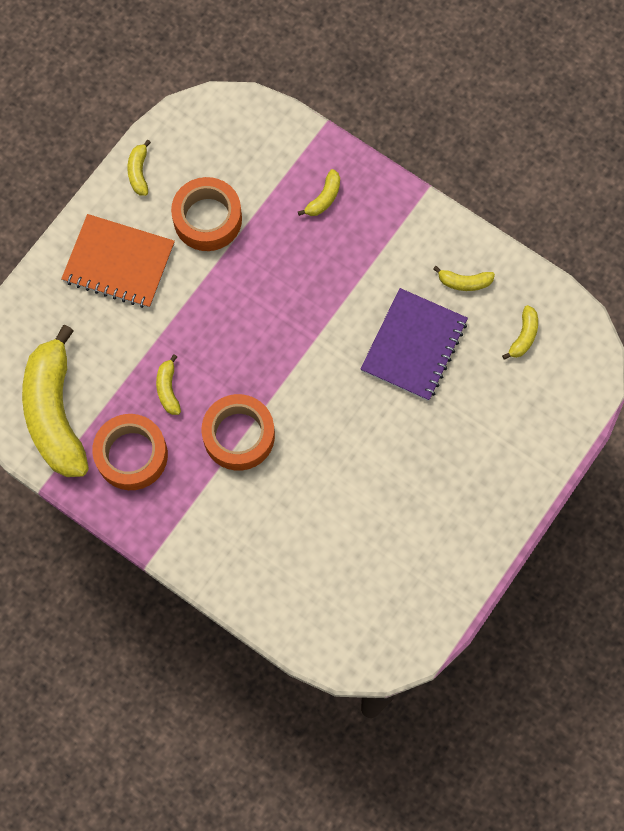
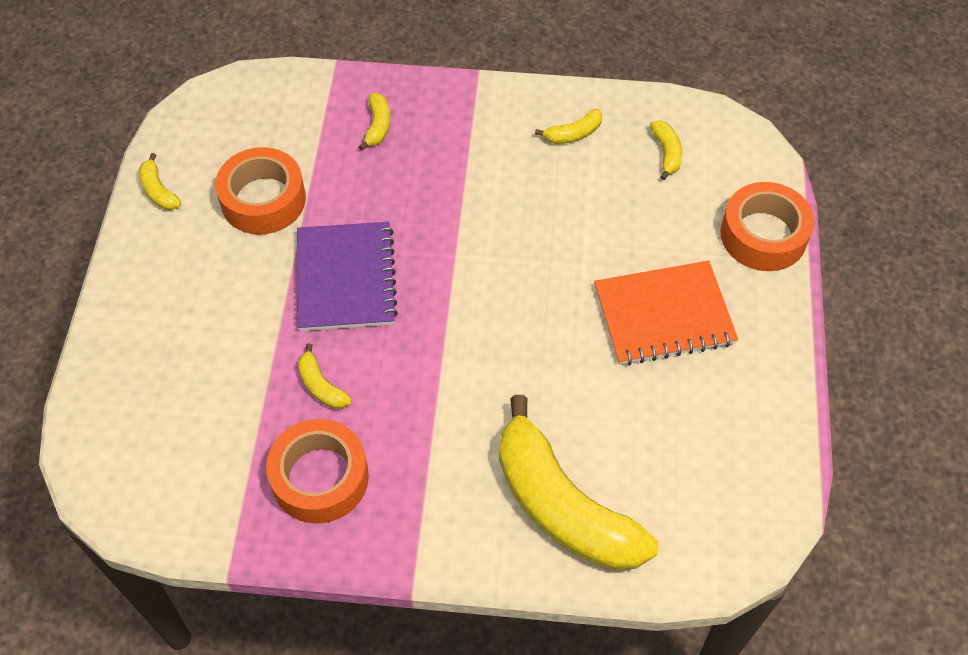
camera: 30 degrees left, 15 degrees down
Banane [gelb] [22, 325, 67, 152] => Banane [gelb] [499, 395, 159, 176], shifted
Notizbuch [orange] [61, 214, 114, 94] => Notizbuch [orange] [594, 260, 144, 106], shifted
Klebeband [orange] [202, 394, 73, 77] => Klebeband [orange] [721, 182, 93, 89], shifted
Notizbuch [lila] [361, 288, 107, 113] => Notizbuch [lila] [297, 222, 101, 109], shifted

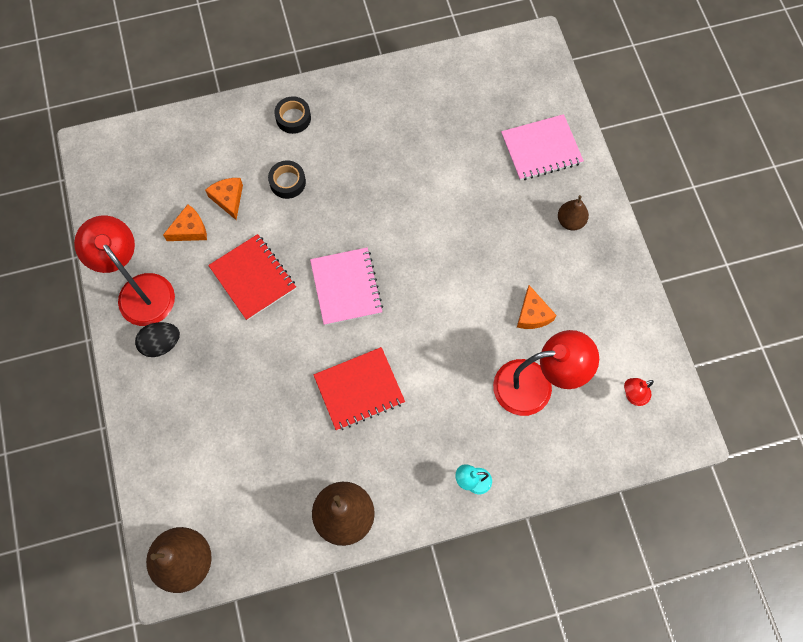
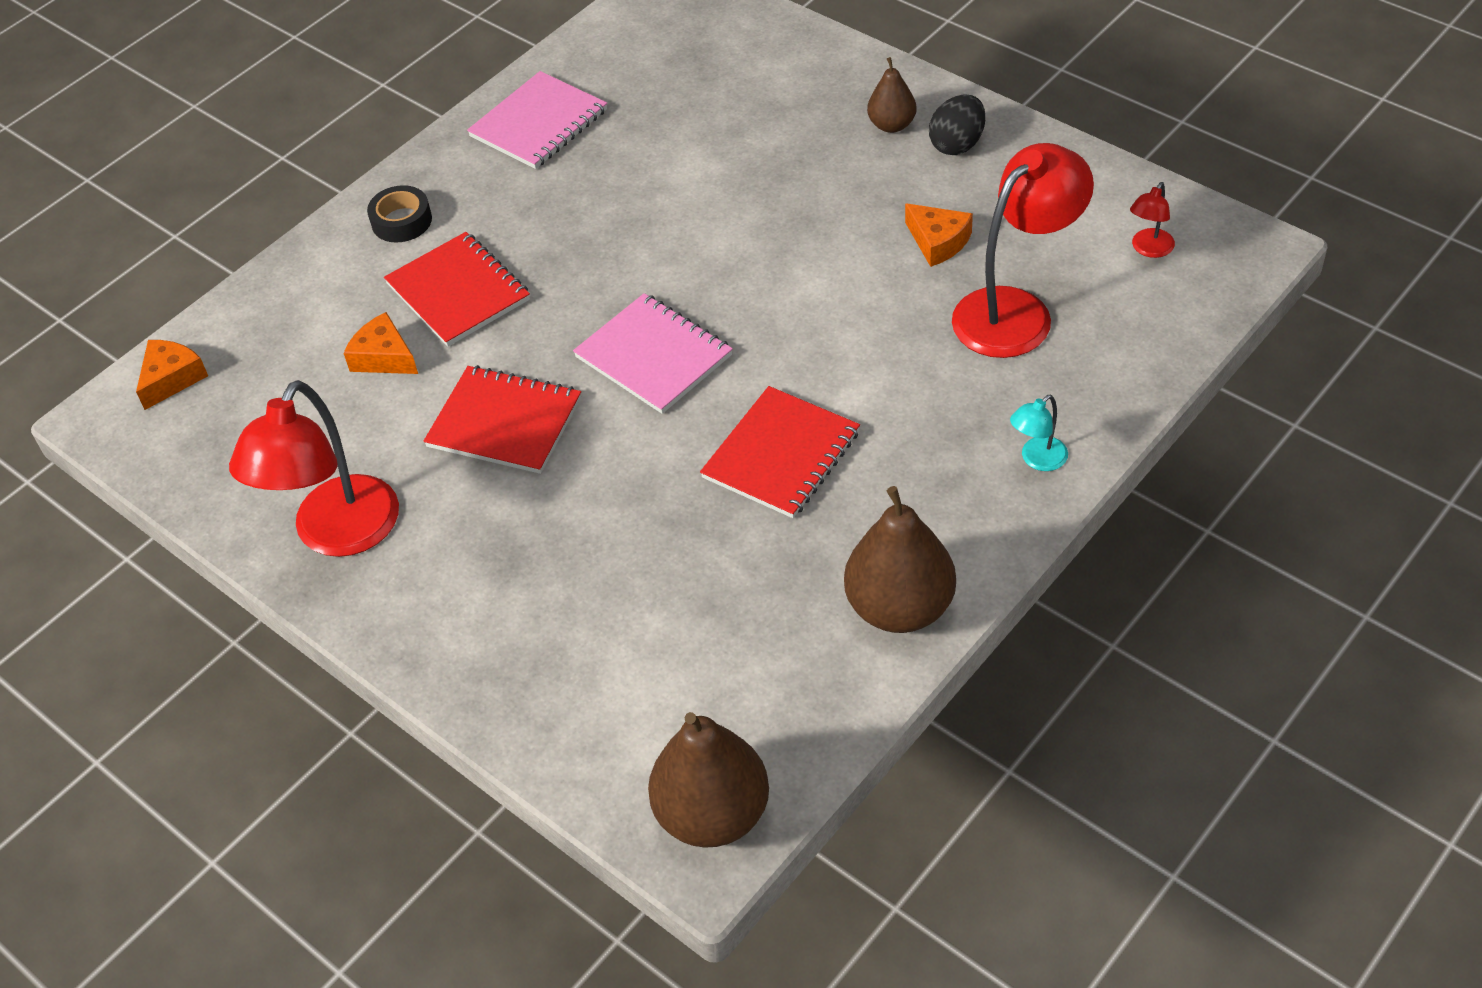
camera: 30 degrees left, 20 degrees down
Lampe [rot] [74, 216, 101, 110] => Lampe [rot] [229, 380, 170, 177], 90 degrees counterclockwise
Ei [schwarz] [135, 322, 45, 35] => Ei [schwarz] [929, 95, 56, 60], shifted
Käse [orange] [163, 204, 44, 37] => Käse [orange] [136, 340, 72, 70], shifted
Klebeband [schwarz] [268, 161, 38, 38] => Notizbuch [rot] [384, 232, 146, 115]
Notizbuch [rosa] [501, 114, 83, 67] => Notizbuch [rosa] [467, 71, 140, 98], shifted

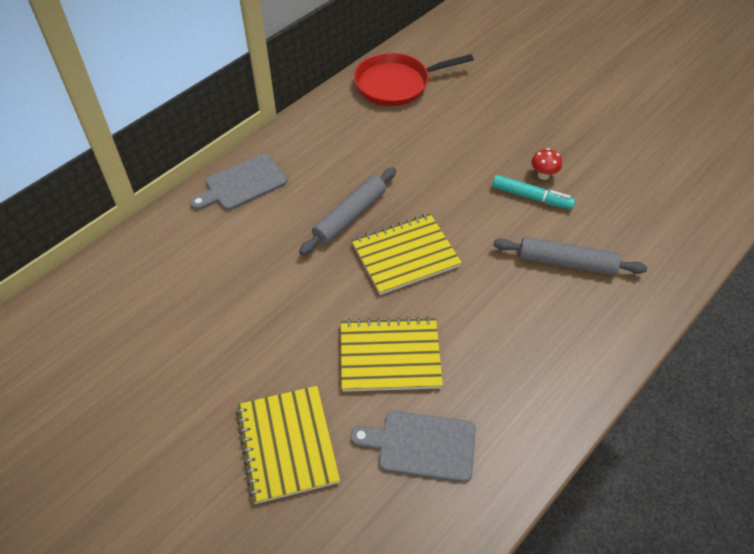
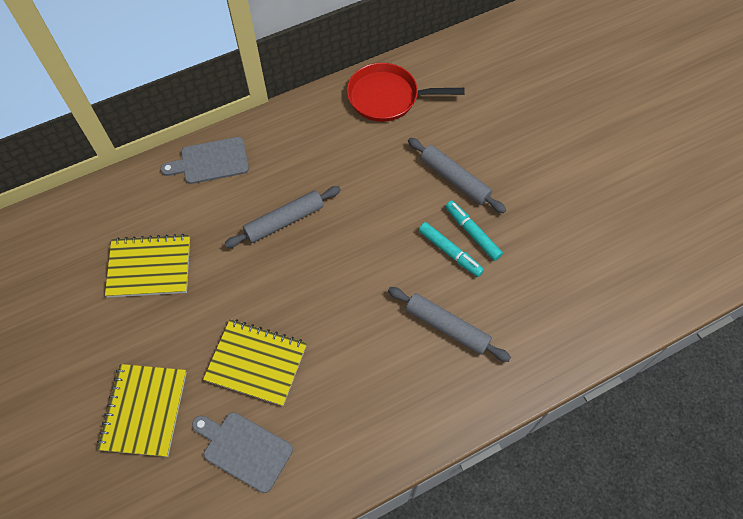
camera: 20 degrees right, 10 degrees up
Notizbuch [gelb] [351, 214, 111, 81] => Notizbuch [gelb] [105, 234, 85, 63], shifted
Pilz [rot] [531, 148, 31, 32] => Filzstift [türkis] [445, 201, 58, 60]
nothing => Nudelholz [grau] [408, 138, 98, 75]

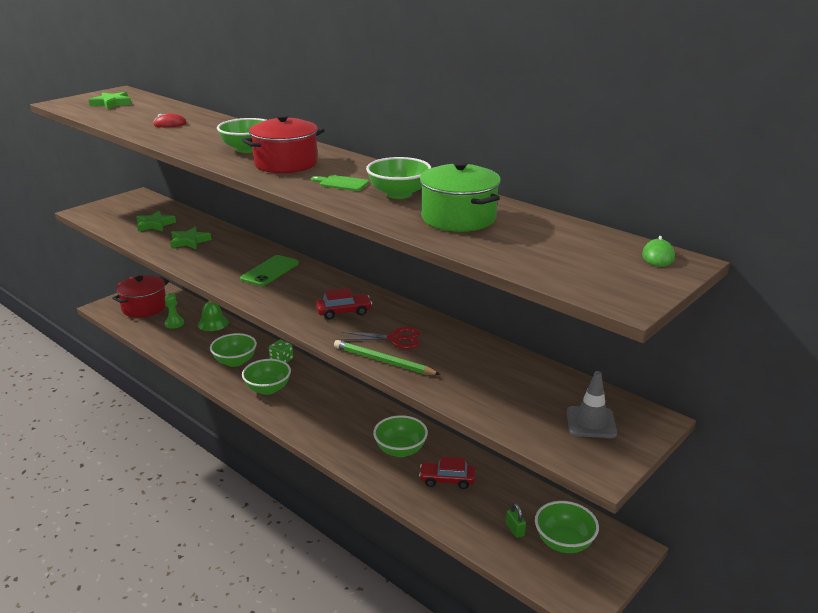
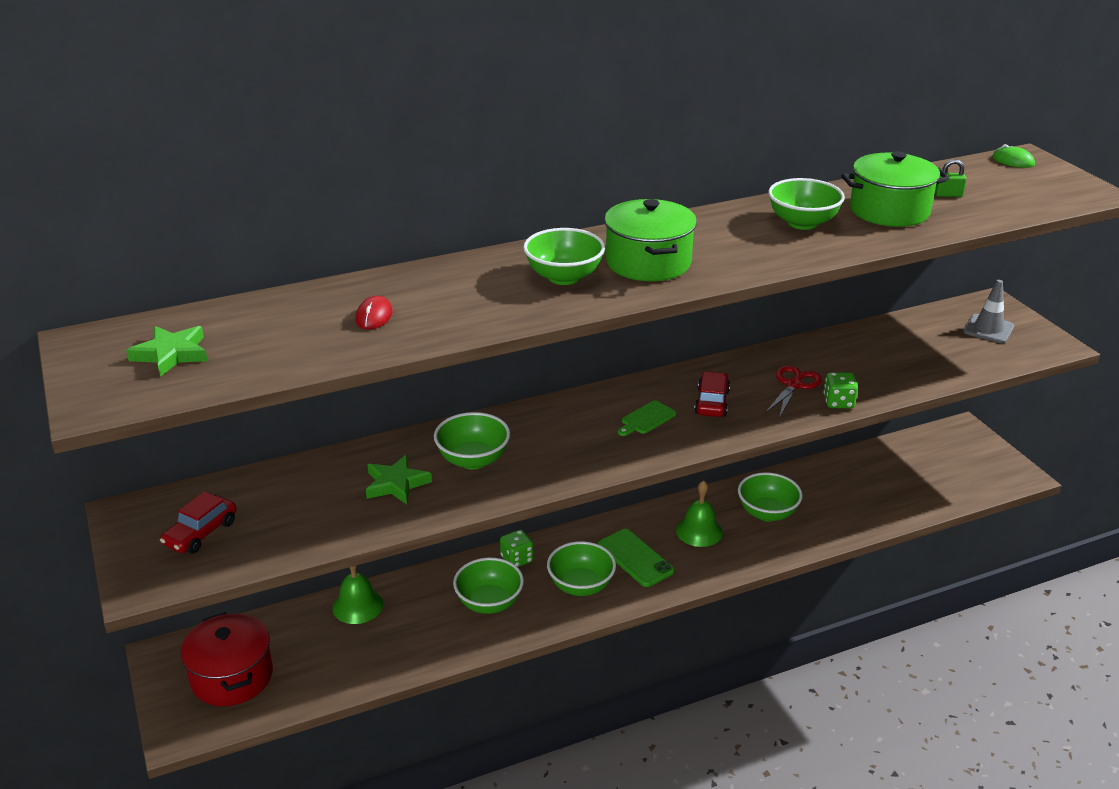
camera: 65 degrees left, 5 degrees up
Stern [grün] [136, 211, 40, 21] => nothing
Bauer [grün] [165, 293, 19, 36] => nothing
Handy [grün] [240, 255, 59, 31] => Handy [grün] [598, 529, 76, 58], shifted
Kochtopf [rot] [242, 114, 83, 59] => Kochtopf [grün] [604, 199, 93, 82]
Schneidebrett [grün] [311, 175, 58, 16] => Schneidebrett [grün] [618, 401, 58, 35], shifted
Bleistift [grün] [334, 340, 107, 35] => Spielwürfel [grün] [824, 372, 34, 36]
Auto [rot] [419, 457, 56, 32] => Auto [rot] [160, 492, 77, 62], shifted
Vorhängeschloss [grün] [506, 503, 20, 35] => Vorhängeschloss [grün] [935, 159, 32, 38], shifted
Schüssel [grün] [535, 501, 64, 52] => Schüssel [grün] [434, 412, 76, 57], shifted
nothing => Glocke [grün] [676, 480, 47, 67]

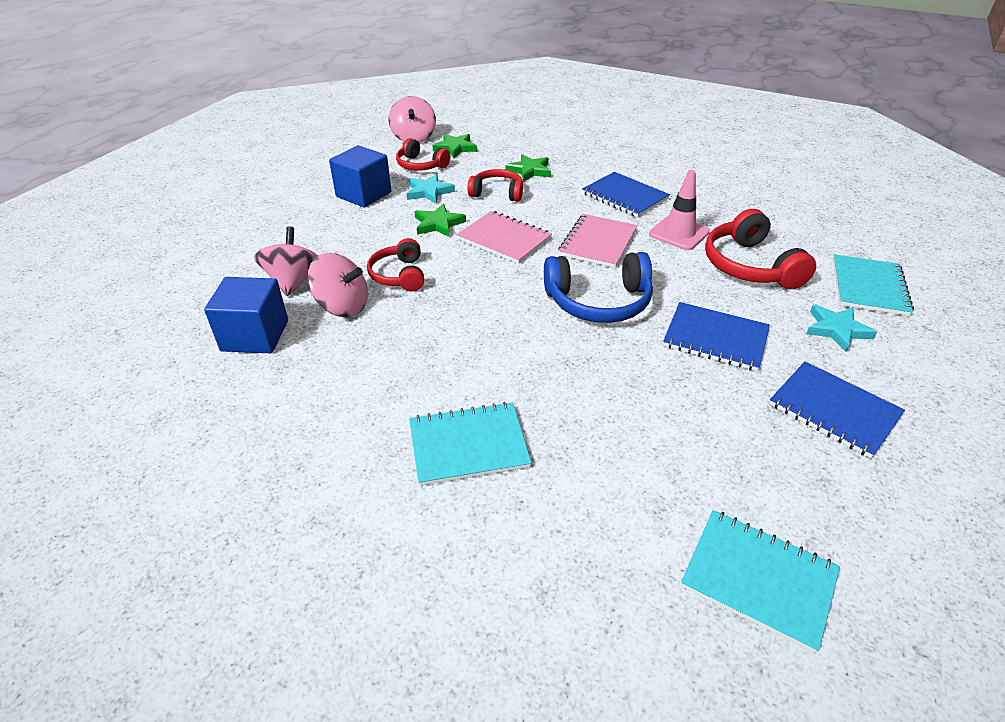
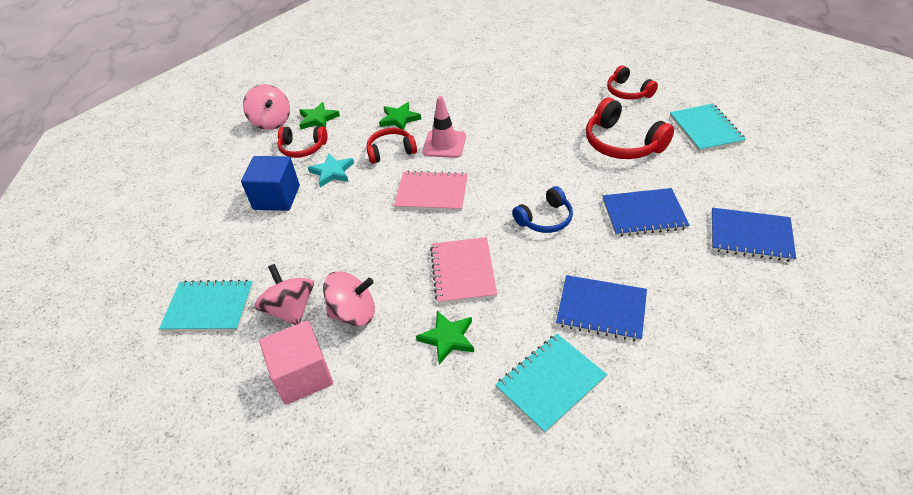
camera: 25 degrees left, 5 degrees up
Kubus [blau] [204, 277, 84, 76] => Kubus [rosa] [259, 321, 74, 84]
Kopfhörer [rot] [367, 238, 57, 53] => Kopfhörer [rot] [607, 65, 51, 35], shifted
Stern [grün] [414, 204, 52, 33] => Stern [grün] [416, 311, 58, 53], shifted
Kopfhörer [blau] [544, 252, 109, 71] => Kopfhörer [blau] [512, 186, 61, 47], x0.63
Notizbuch [rosa] [558, 214, 79, 54] => Notizbuch [rosa] [430, 237, 67, 67], shifted
Notizbuch [blau] [582, 172, 88, 45] => Notizbuch [blau] [556, 275, 91, 66], shifted
Leitkegel [rosa] [649, 170, 61, 80] => Leitkegel [rosa] [422, 96, 44, 62], shifted
Notizbuch [türkis] [681, 510, 159, 143] => Notizbuch [türkis] [159, 279, 94, 52], shifted
Stern [türkis] [806, 305, 71, 47] => nothing

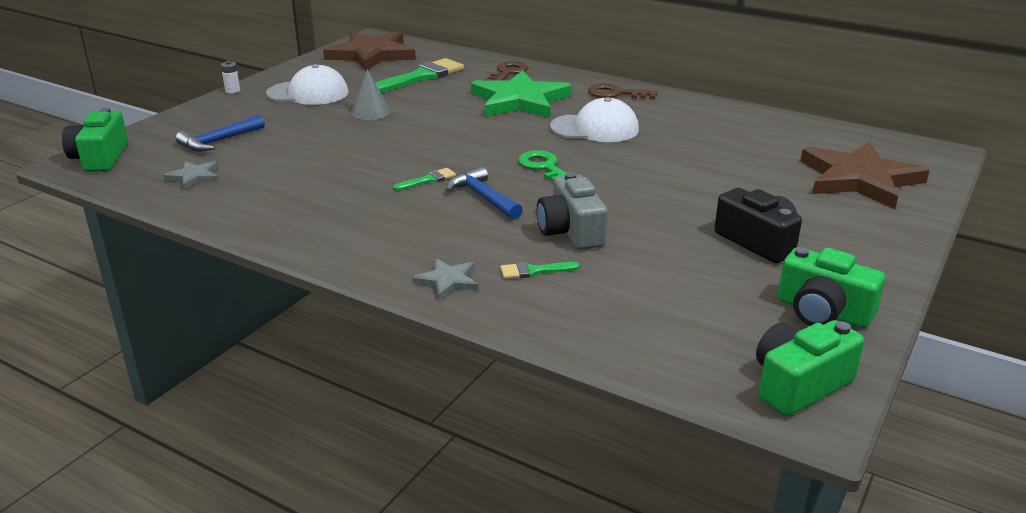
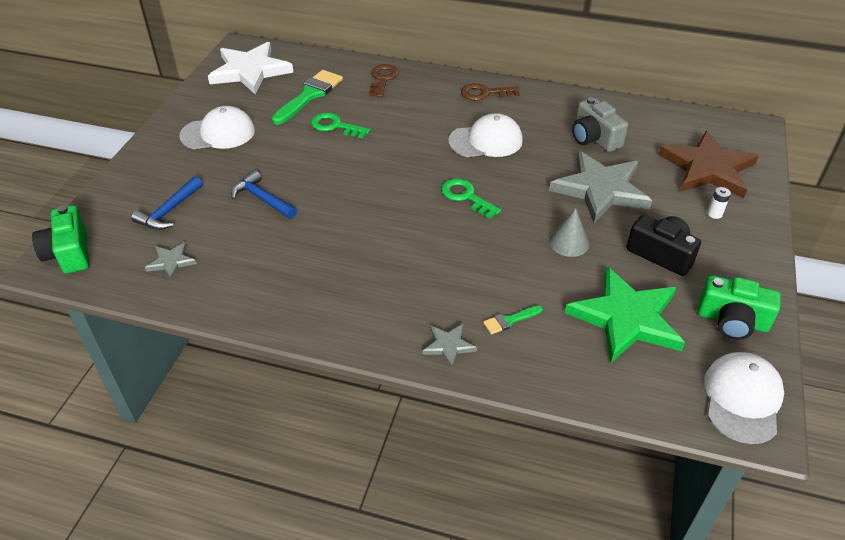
camera: 15 degrees left, 15 degrees up
Batterie [weiß] [221, 61, 19, 32] => Batterie [weiß] [707, 187, 24, 32], shifted
Stern [braun] [323, 31, 93, 40] => Stern [weiß] [208, 42, 86, 53]
Kegel [grau] [351, 69, 40, 51] => Kegel [grau] [549, 208, 40, 49], shifted
Pinsel [grün] [393, 168, 63, 23] => nothing
Hammer [blau] [446, 166, 77, 54] => Hammer [blau] [231, 170, 66, 49], shifted
Stern [grün] [471, 70, 101, 48] => Stern [grün] [565, 267, 120, 96], shifted
Kamera [grau] [537, 172, 71, 78] => Kamera [grau] [572, 97, 56, 55], shifted
Kamera [grün] [756, 320, 108, 96] => Kappe [weiß] [704, 352, 80, 92]
nothing => Schlüssel [grün] [311, 113, 59, 26]
nothing => Stern [grau] [549, 151, 103, 72]

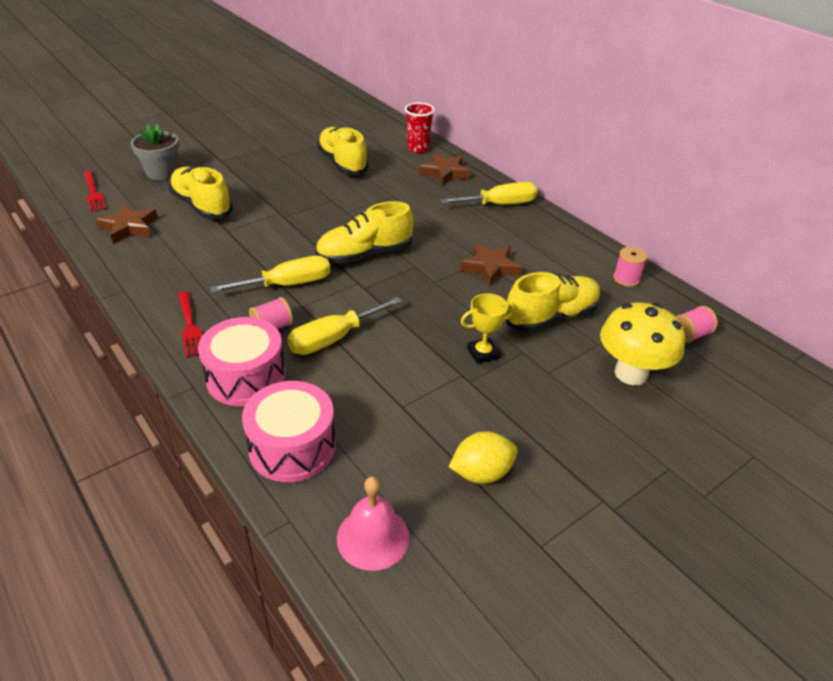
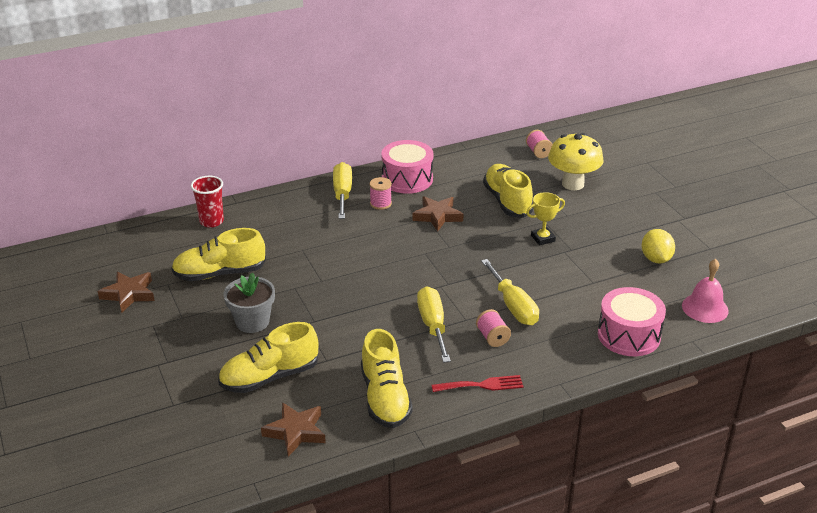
camera: 75 degrees left, 5 degrees down
Gabel [rot] [83, 171, 24, 41] => nothing
Blumentopf [grau] [131, 124, 48, 56] => Blumentopf [grau] [224, 273, 51, 60], shifted
Trommel [rosa] [198, 317, 88, 89] => Trommel [rosa] [381, 140, 53, 54], shifted
Schuh [gelb] [315, 201, 99, 63] => Schuh [gelb] [361, 329, 52, 99], shifted
Stern [braun] [420, 153, 50, 33] => Stern [braun] [98, 271, 57, 41], shifted
Pokal [gelb] [461, 293, 54, 71] => Pokal [gelb] [526, 192, 39, 53], 75 degrees clockwise
Garnrolle [rosa] [613, 247, 34, 40] => Garnrolle [rosa] [369, 177, 23, 33], shifted

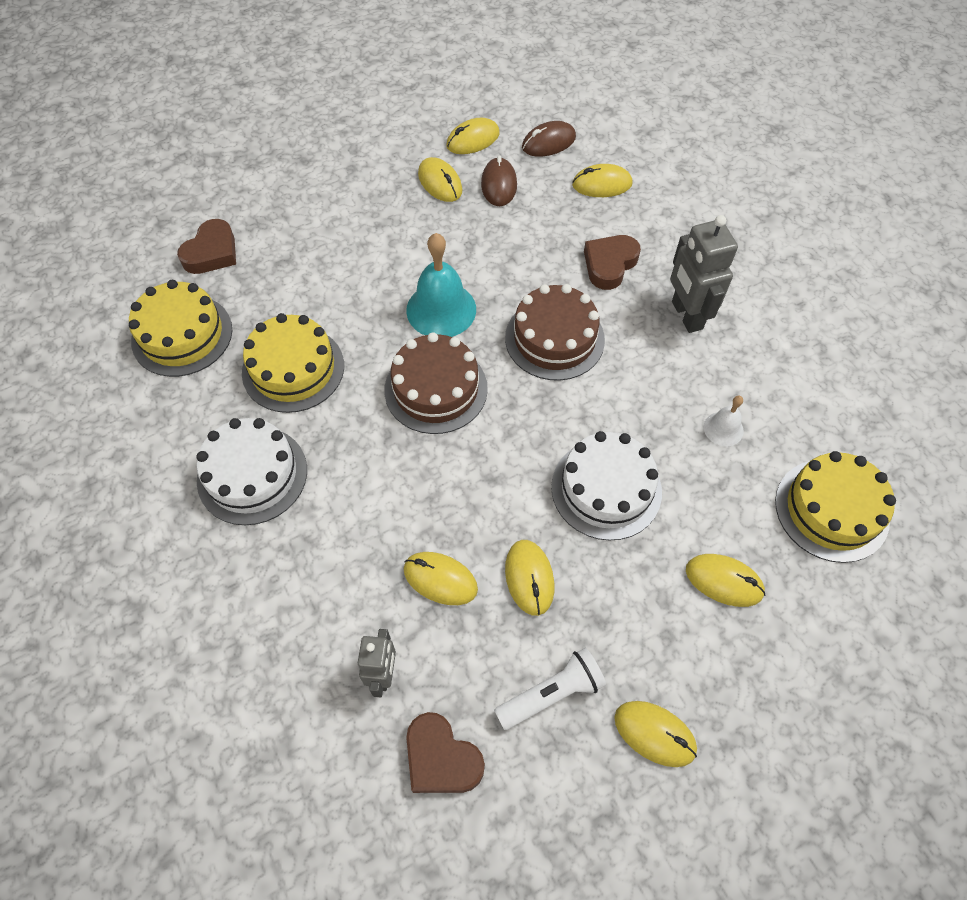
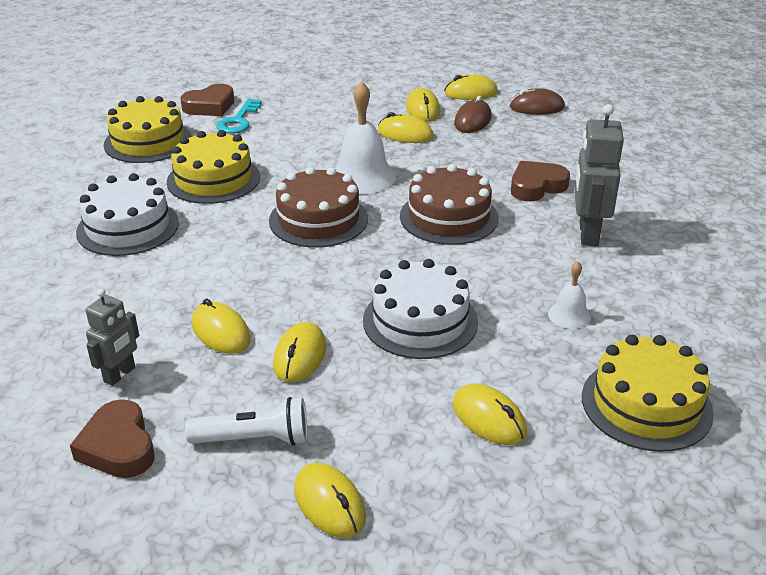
camera: 25 degrees right, 25 degrees down
Glocke [türkis] [406, 233, 70, 104] => Glocke [weiß] [335, 81, 61, 113]
Computermaus [gelb] [572, 164, 60, 33] => Computermaus [gelb] [378, 112, 56, 31], shifted
nothing => Schlüssel [türkis] [217, 99, 45, 35]

